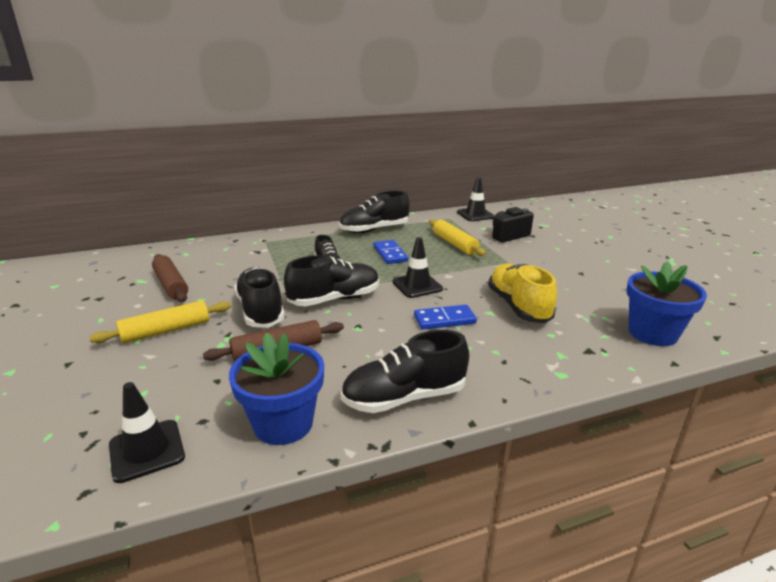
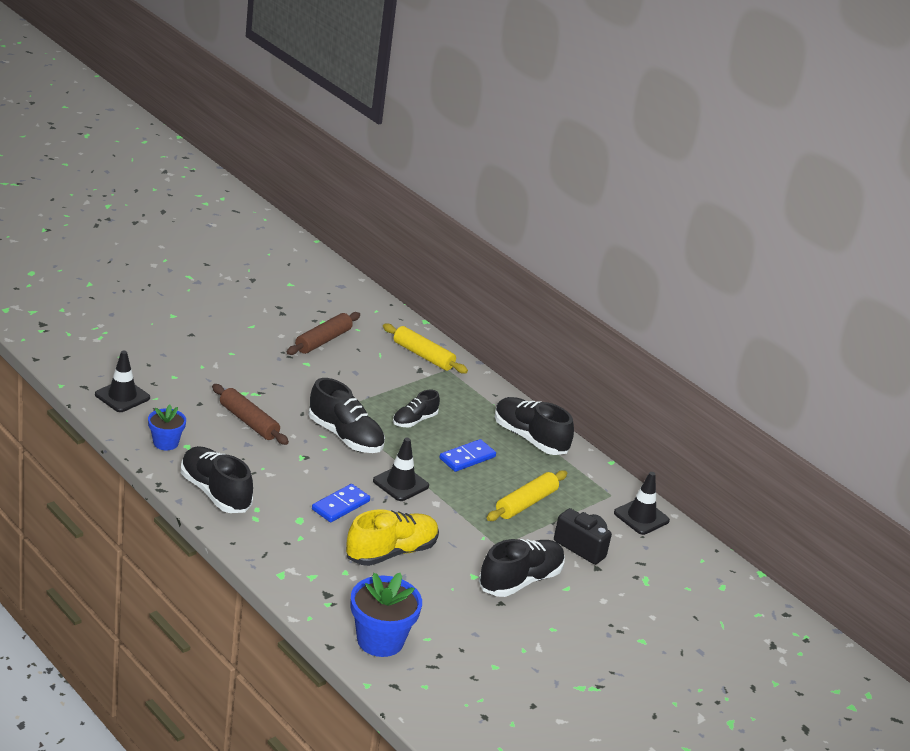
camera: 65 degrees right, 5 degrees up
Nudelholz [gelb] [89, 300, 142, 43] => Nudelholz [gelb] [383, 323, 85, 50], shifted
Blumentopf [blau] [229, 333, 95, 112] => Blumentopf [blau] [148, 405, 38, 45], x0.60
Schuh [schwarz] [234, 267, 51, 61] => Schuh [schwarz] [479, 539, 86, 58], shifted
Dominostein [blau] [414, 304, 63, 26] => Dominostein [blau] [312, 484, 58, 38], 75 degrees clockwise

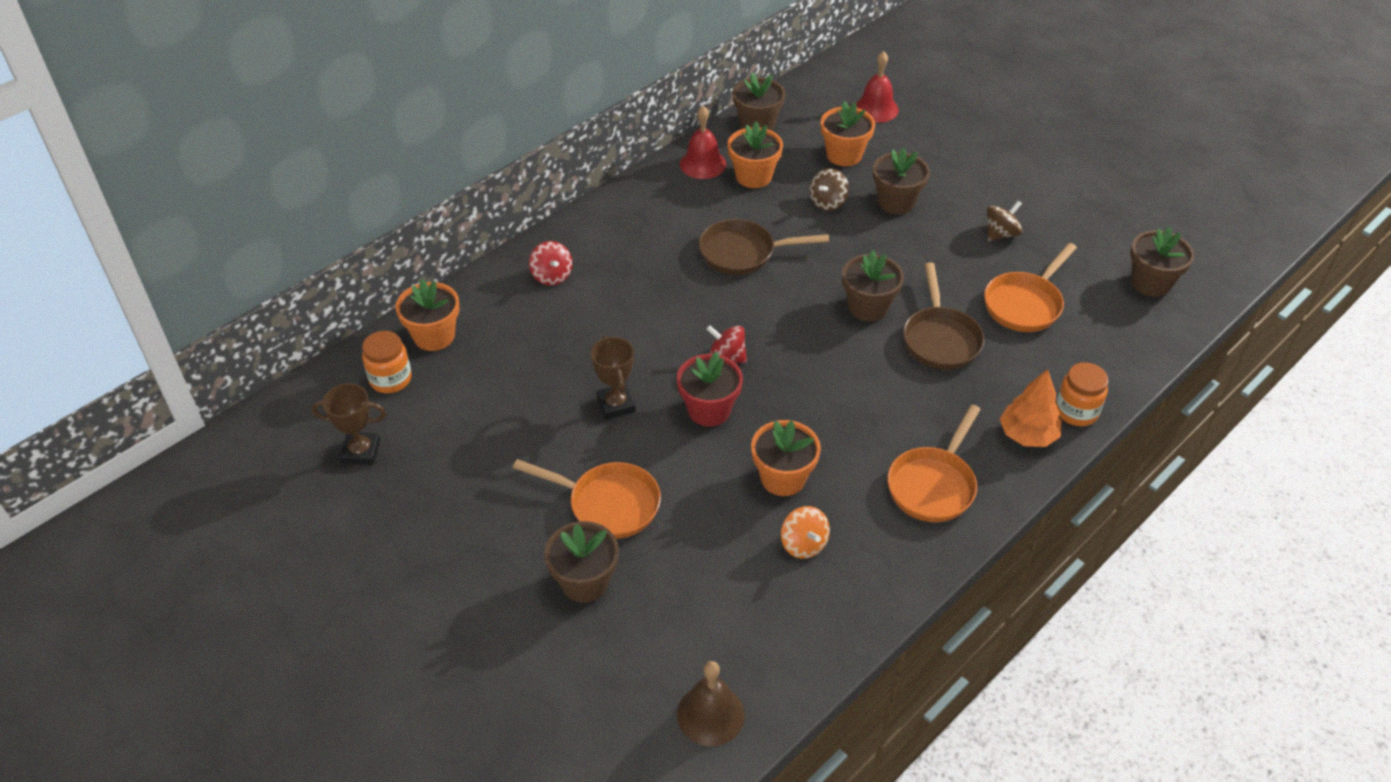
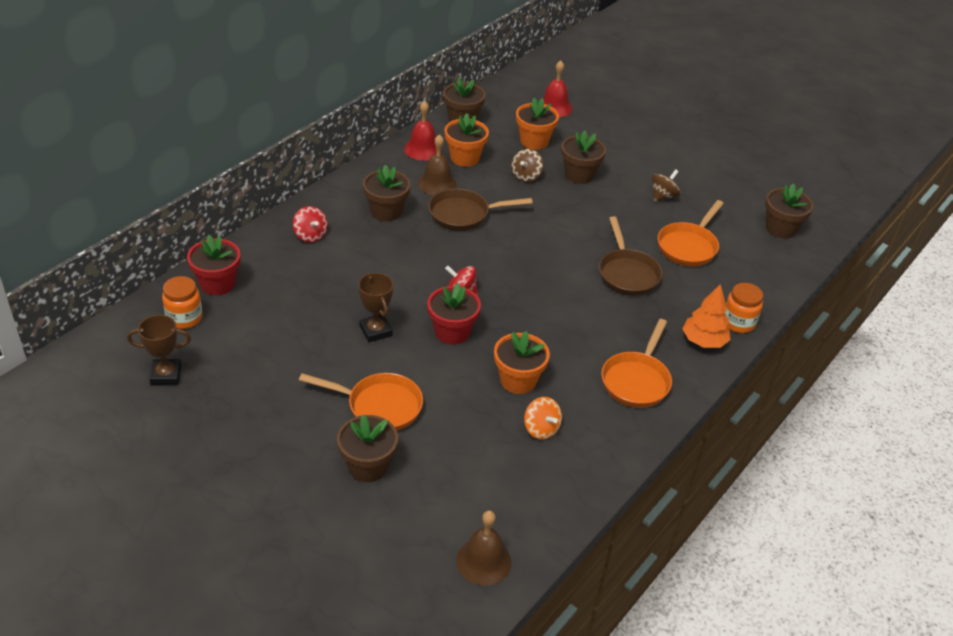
camera: 10 degrees left, 5 degrees down
Blumentopf [orange] [396, 279, 64, 72] => Blumentopf [rot] [187, 235, 53, 60]
Blumentopf [braun] [842, 250, 62, 72] => Blumentopf [braun] [363, 165, 47, 56], shifted
nothing => Glocke [braun] [418, 134, 39, 61]

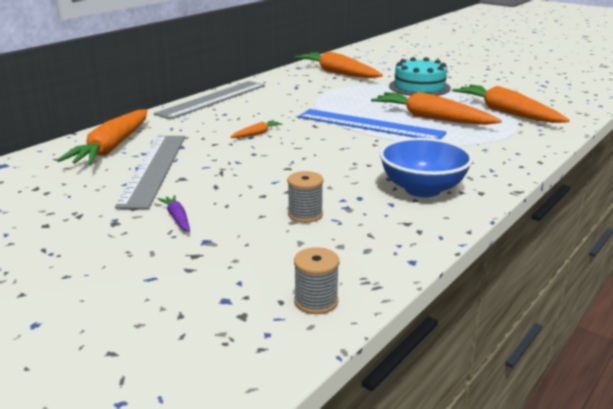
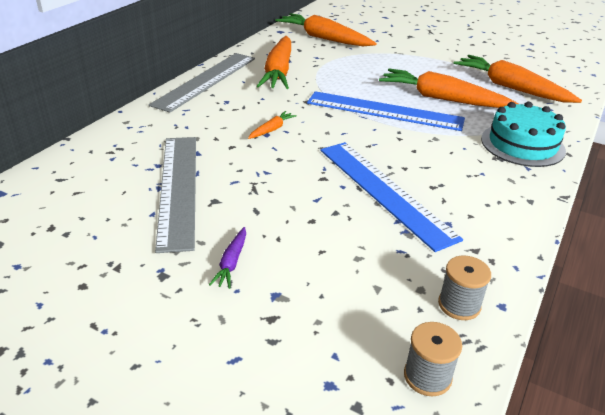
camera: 10 degrees left, 10 degrees up
Karotte [orange] [57, 109, 90, 56] => Karotte [orange] [257, 36, 34, 53], shifted
Karotte [lila] [158, 195, 32, 37] => Karotte [lila] [209, 227, 37, 62], 135 degrees counterclockwise
Garnrolle [grau] [287, 171, 36, 52] => Garnrolle [grau] [438, 256, 53, 64], shifted
Schüssel [blau] [380, 138, 93, 59] => nothing
Kuchen [türkis] [389, 57, 62, 39] => Kuchen [türkis] [481, 102, 85, 65], shifted
nothing => Lineal [blau] [320, 142, 143, 110]

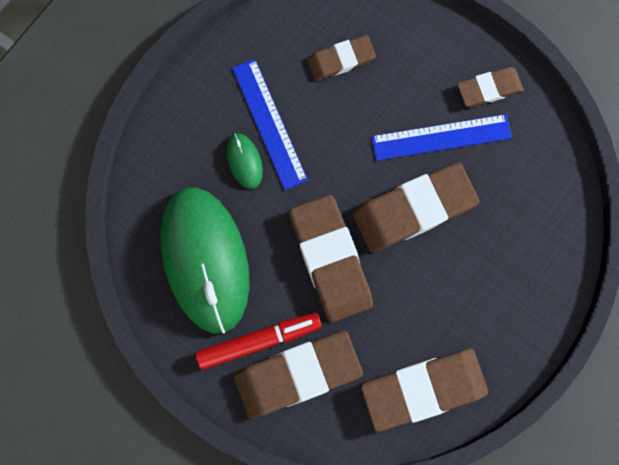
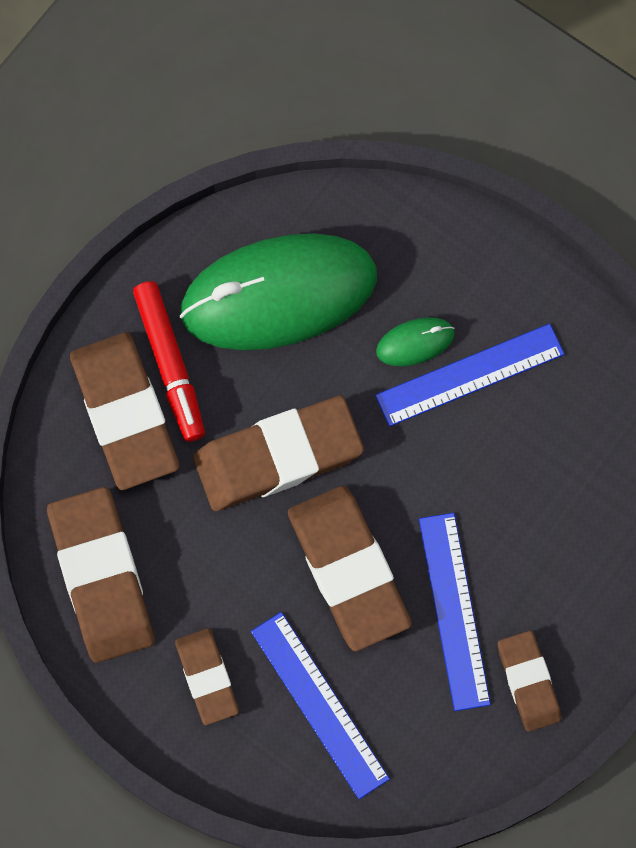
camera: 90 degrees right, 5 degrees down
Radiergummi [braun] [307, 35, 69, 46] => Radiergummi [braun] [175, 628, 64, 97], shifted
nothing => Lineal [blau] [251, 612, 139, 187]

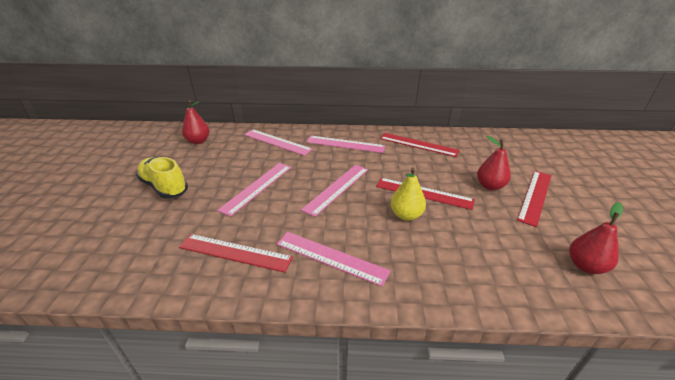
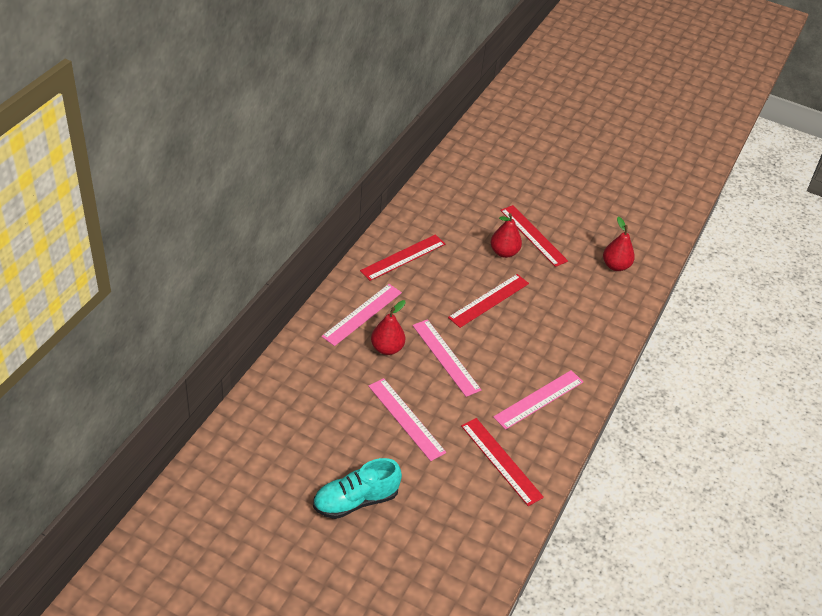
camera: 70 degrees left, 10 degrees up
Schuh [gelb] [136, 157, 52, 42] => Schuh [türkis] [313, 458, 89, 61]
Lineal [rot] [179, 234, 114, 39] => Lineal [rot] [461, 418, 83, 88], 75 degrees counterclockwise
Birne [rot] [182, 100, 28, 44] => Birne [rot] [371, 300, 34, 55], shifted
Lineal [rosa] [244, 129, 69, 27] => nothing
Birne [gelb] [391, 168, 35, 53] => nothing

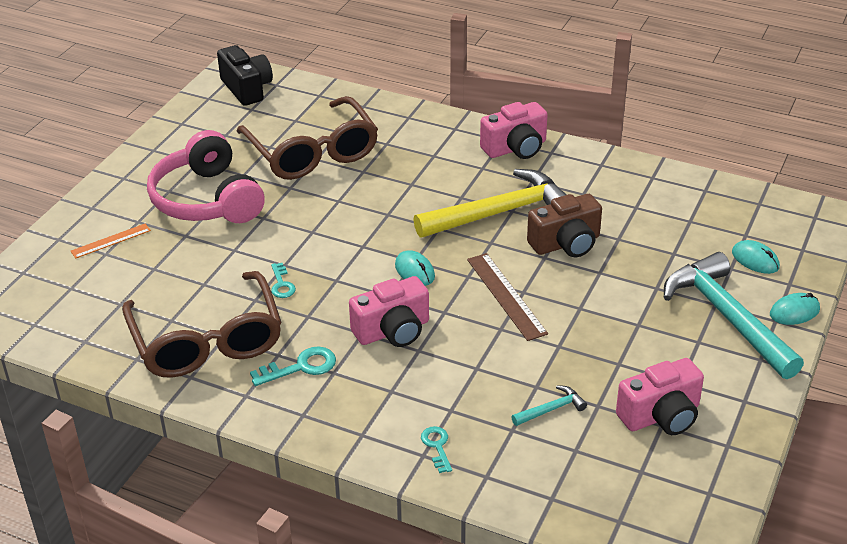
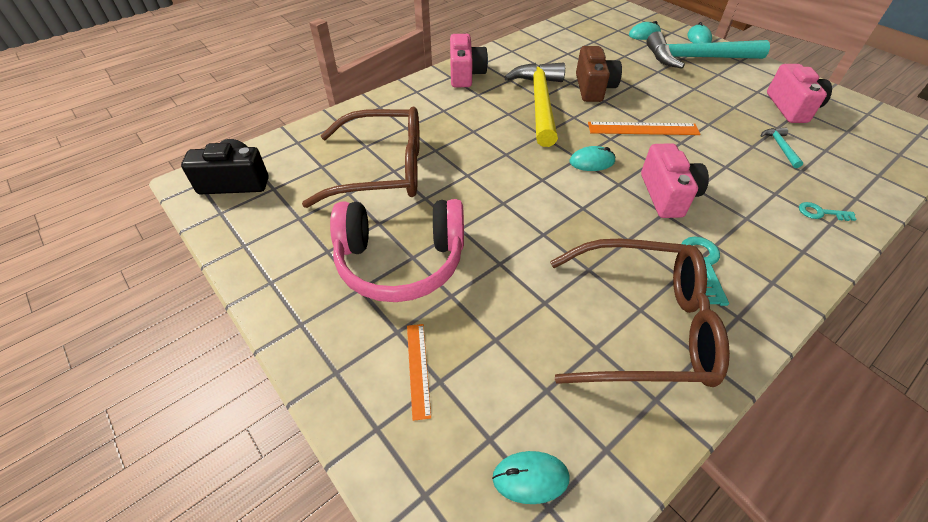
camera: 65 degrees left, 10 degrees up
Schlüssel [türkis] [271, 263, 25, 35] => nothing
Lineal [braun] [467, 253, 81, 88] => Lineal [orange] [588, 122, 112, 13]
nothing => Computermaus [türkis] [492, 451, 77, 53]

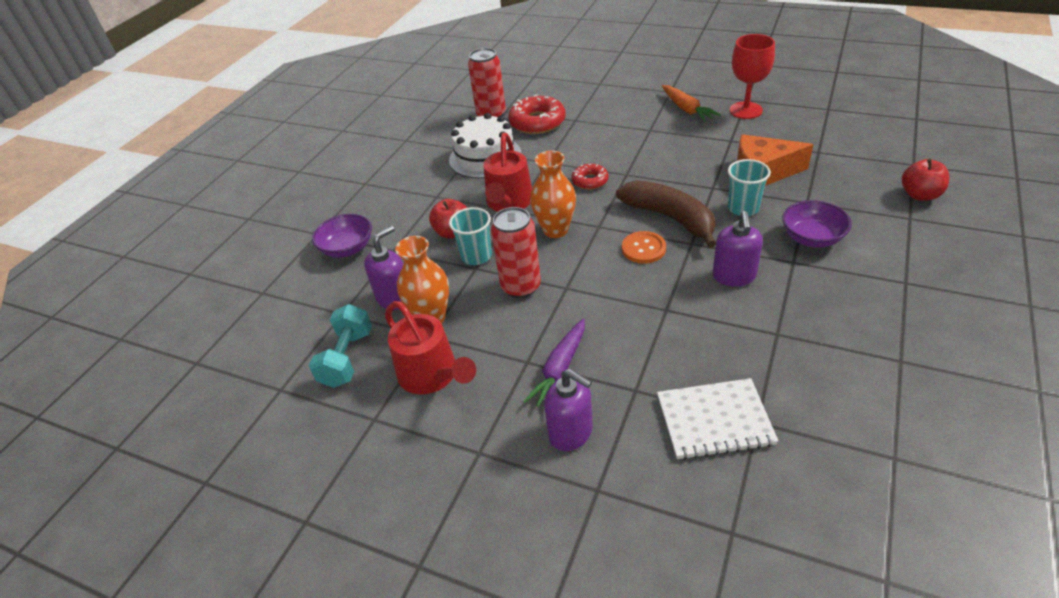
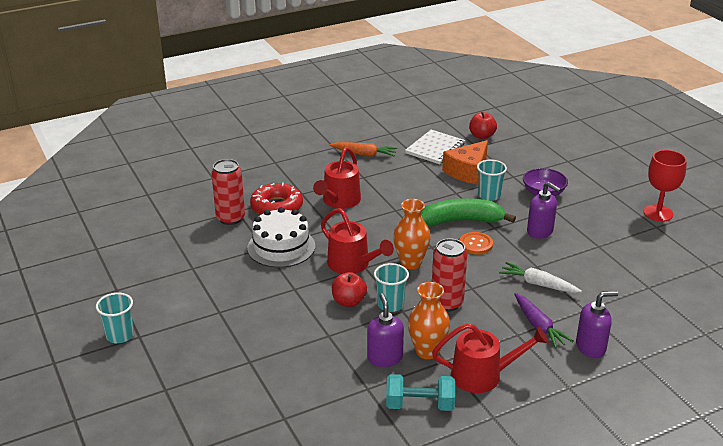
camera: 55 degrees left, 10 degrees down
Hantel [türkis] [309, 304, 63, 84] => Hantel [türkis] [386, 374, 69, 37], 45 degrees counterclockwise
Schüssel [lila] [312, 214, 60, 44] => nothing
Donut [rot] [572, 164, 37, 26] => nothing
Banane [braun] [616, 180, 100, 68] => Banane [grün] [421, 198, 95, 28]
Notizbuch [weiß] [657, 378, 121, 82] => Notizbuch [weiß] [405, 130, 60, 34], shifted
Kelch [rot] [729, 34, 46, 85] => Kelch [rot] [644, 150, 43, 72], shifted
Apfel [rot] [902, 159, 48, 42] => Apfel [rot] [469, 112, 28, 27], shifted
nothing => Becher [türkis] [96, 293, 38, 50]
nothing => Gießkanne [rot] [313, 147, 48, 62]
nothing => Karotte [weiß] [499, 262, 83, 31]

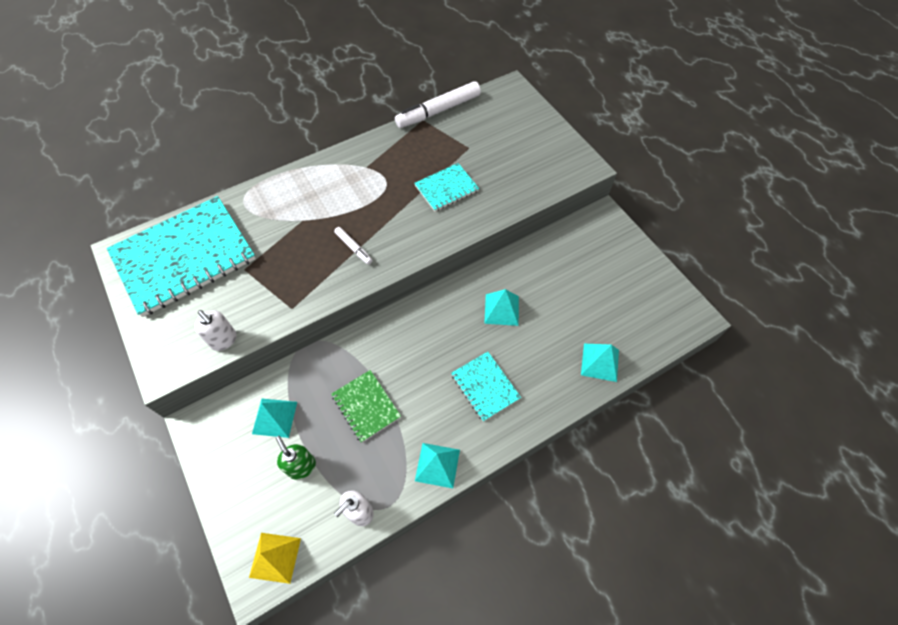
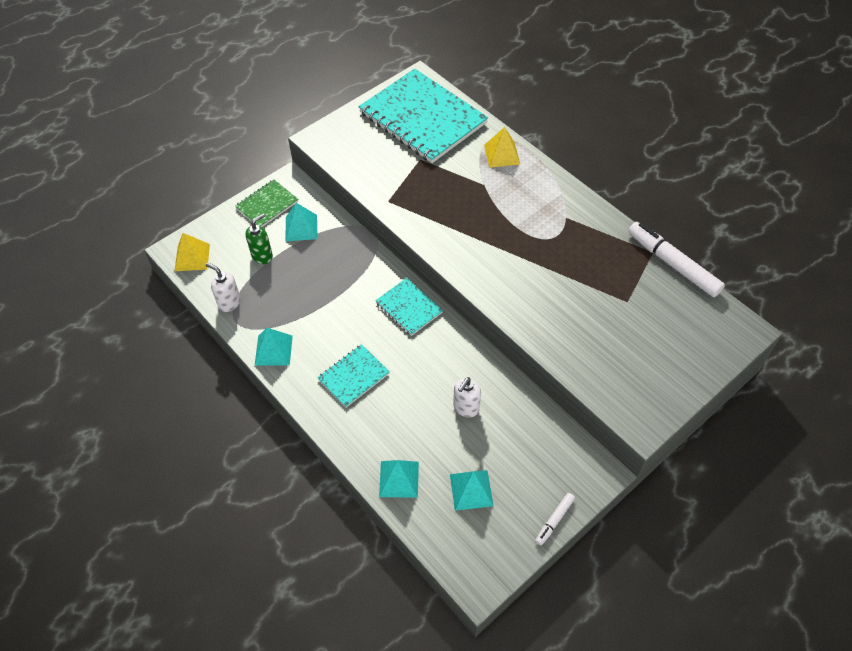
camera: 80 degrees right, 5 degrees down
Seifenspender [weiß] [195, 310, 41, 41] => Seifenspender [weiß] [453, 377, 28, 40], shifted
Notizbuch [grün] [331, 370, 70, 73] => Notizbuch [grün] [235, 179, 63, 48], shifted
Filzstift [weiß] [334, 227, 38, 38] => Filzstift [weiß] [535, 493, 40, 53], shifted
Notizbuch [türkis] [414, 163, 65, 49] => Notizbuch [türkis] [375, 278, 68, 58], shifted
Pyramide [türkis] [484, 289, 35, 37] => Pyramide [türkis] [450, 470, 43, 41], shifted
nothing => Pyramide [gelb] [484, 127, 37, 41]

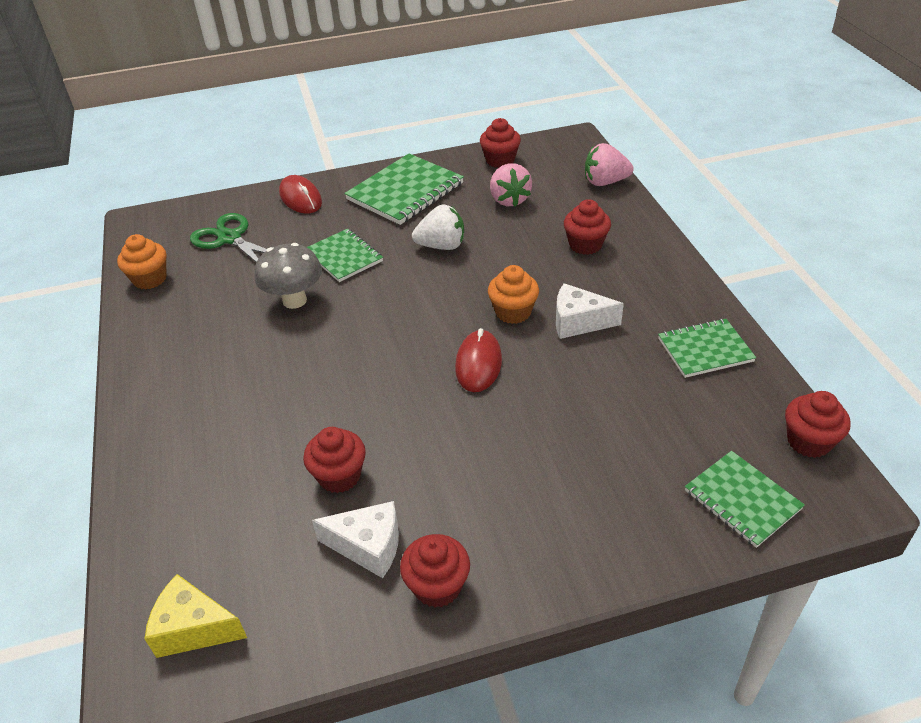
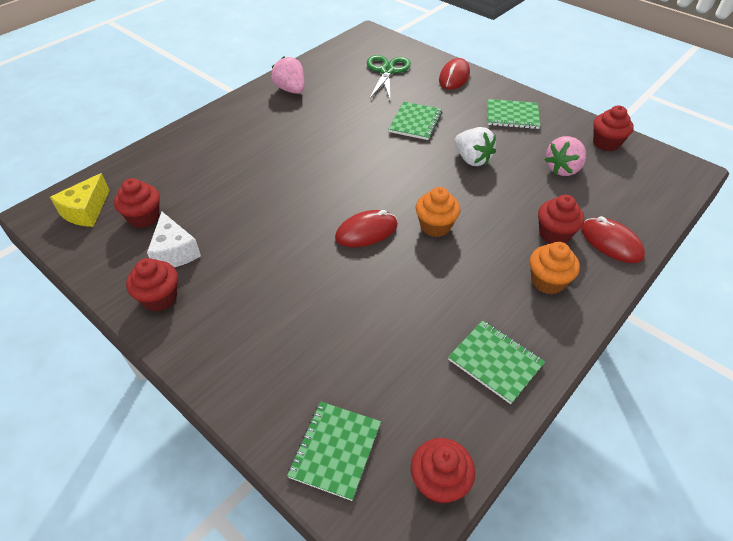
camera: 55 degrees right, 5 degrees up
Muffin [orange] [117, 234, 50, 56] => Muffin [orange] [530, 242, 50, 52], shifted
Käse [gelb] [145, 574, 102, 84] => Käse [gelb] [50, 173, 60, 54], 135 degrees counterclockwise
Pilz [grau] [254, 243, 68, 66] => nothing
Muffin [rot] [303, 427, 63, 66] => Muffin [rot] [114, 178, 46, 50], shifted
Notizbuch [grün] [344, 154, 120, 71] => Notizbuch [grün] [488, 99, 52, 30], x0.63
Käse [weiß] [556, 283, 68, 56] => nothing
Erdbeere [rosa] [585, 143, 49, 43] => Erdbeere [rosa] [271, 56, 34, 38], shifted
nothing => Computermaus [rot] [581, 216, 64, 47]

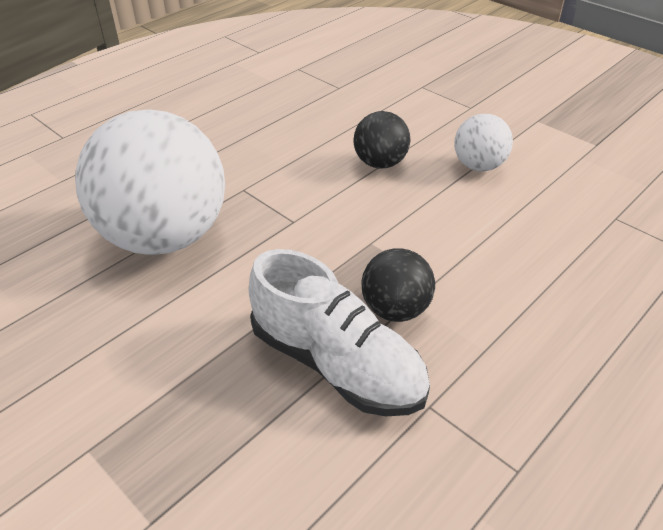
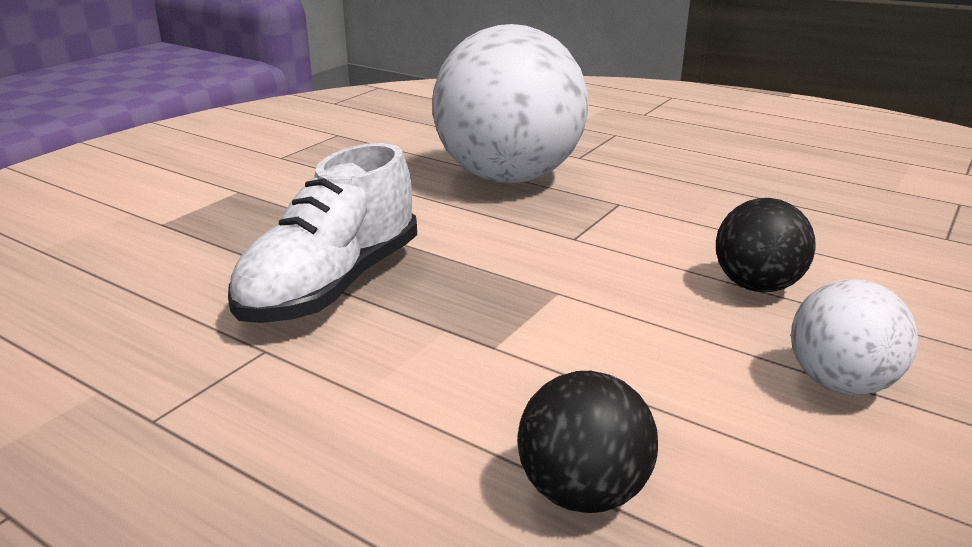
camera: 80 degrees right, 15 degrees down
Ball [schwarz] [361, 248, 74, 74] => Ball [schwarz] [517, 371, 141, 142], shifted

